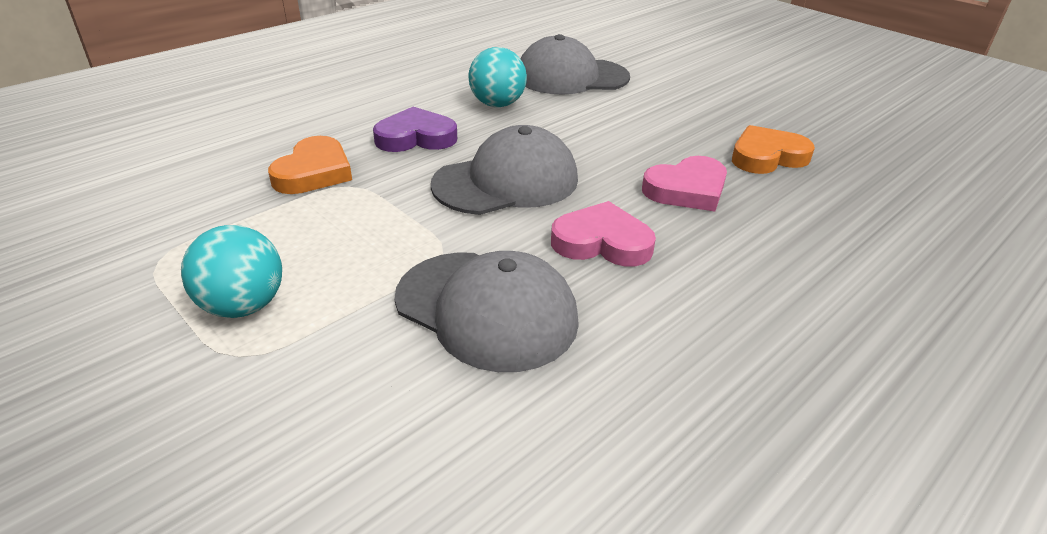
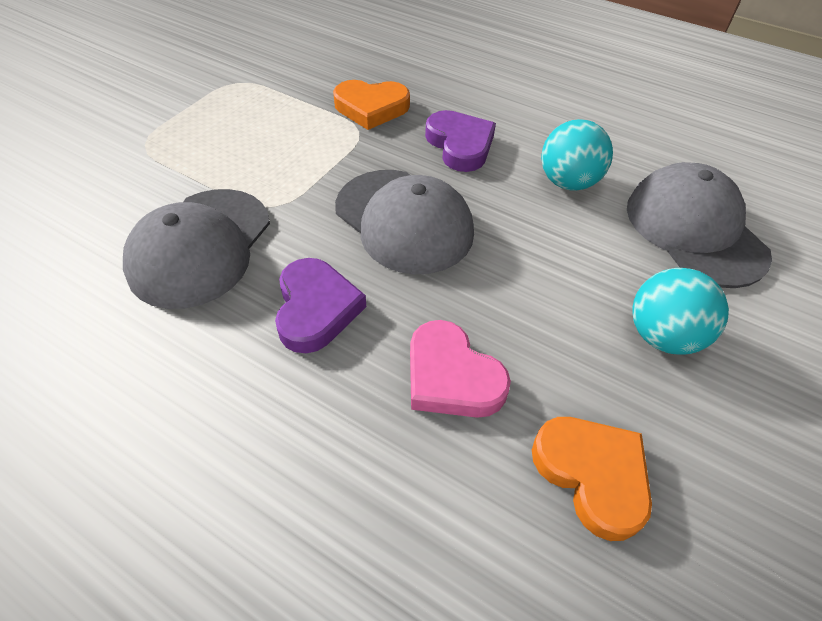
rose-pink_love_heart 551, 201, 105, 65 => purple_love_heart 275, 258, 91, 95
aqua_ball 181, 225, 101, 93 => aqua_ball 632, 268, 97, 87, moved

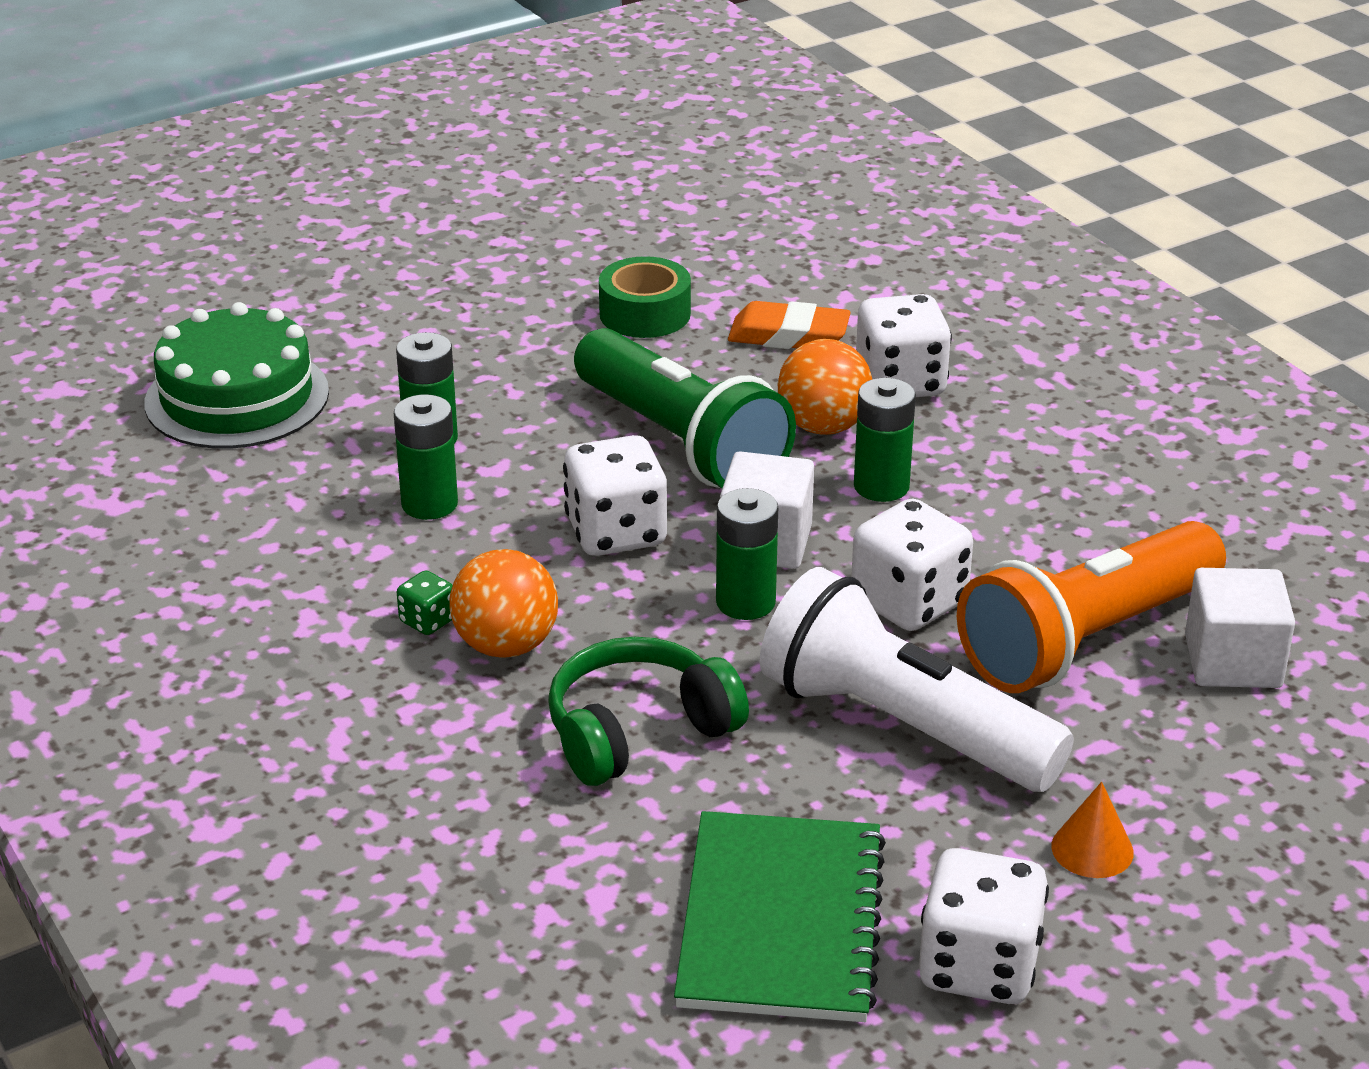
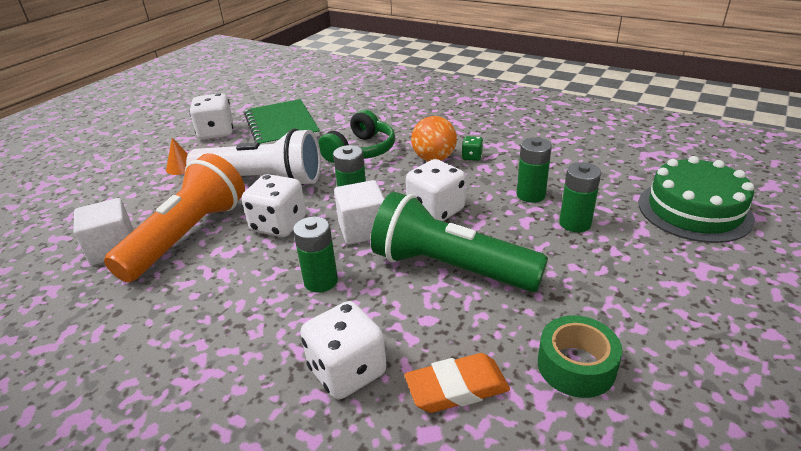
orange_ball 778, 339, 94, 96 => nothing

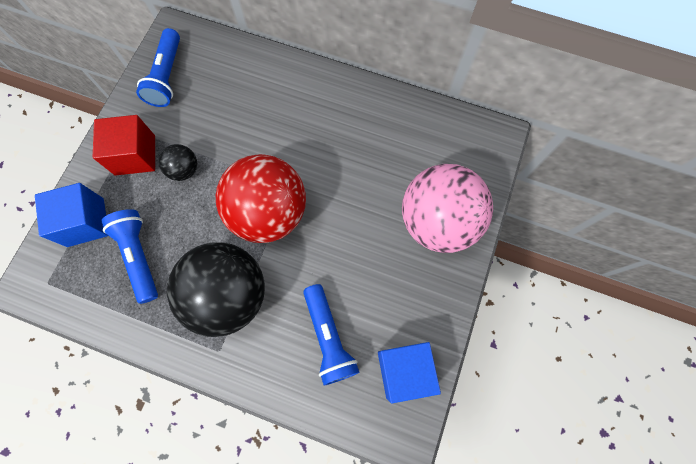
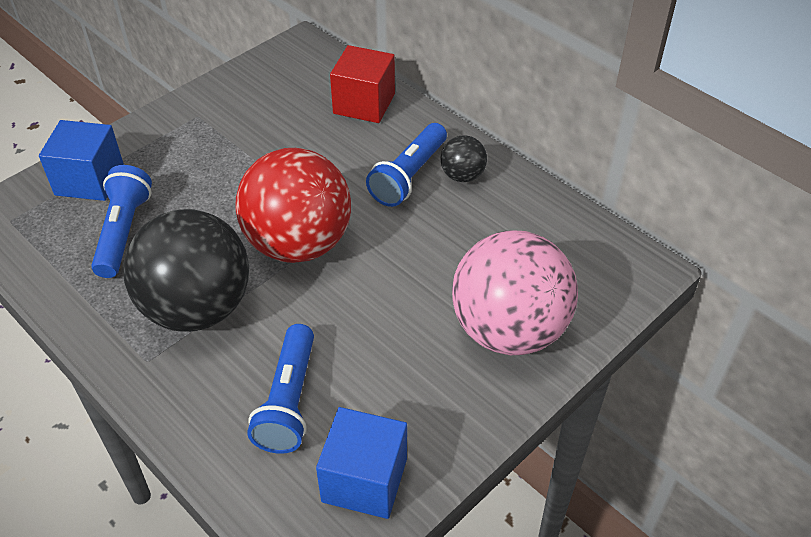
blue_torch 136, 28, 44, 79 => blue_torch 366, 123, 81, 84, moved
scarlet_block 93, 115, 62, 61 => scarlet_block 330, 45, 65, 78, moved
black_ball 158, 144, 39, 37 => black_ball 440, 135, 47, 47, moved

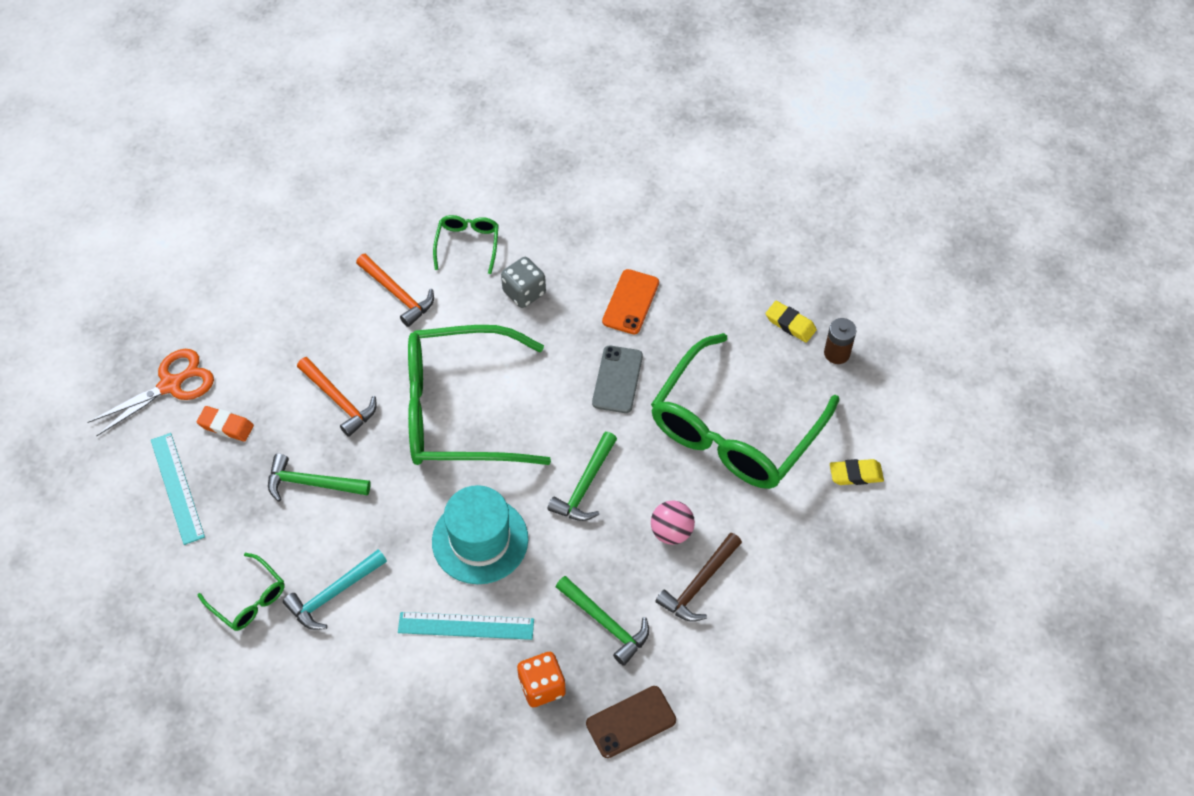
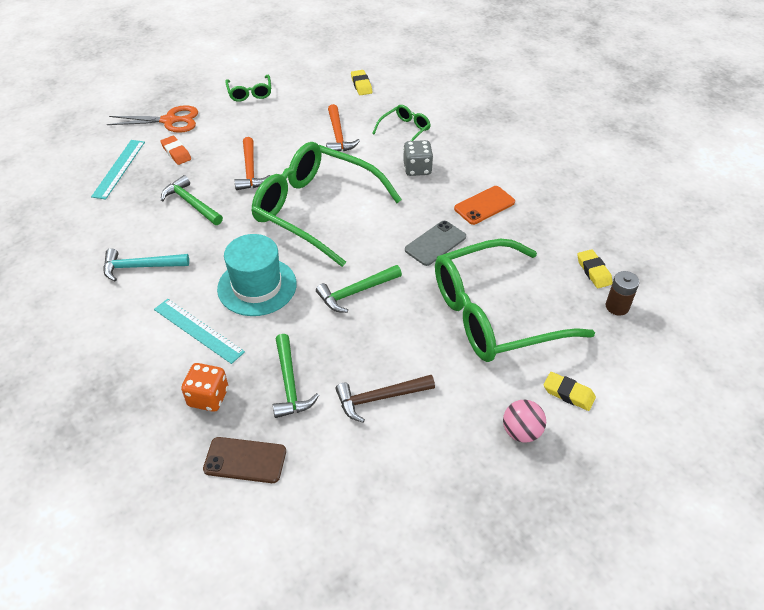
rose-pink_ball 651, 500, 44, 45 => rose-pink_ball 503, 400, 43, 43, moved
leaf-green_glasses 198, 553, 87, 78 => leaf-green_glasses 225, 75, 46, 27, moved
nothing => bright_yellow_pencil_eraser 351, 70, 21, 25

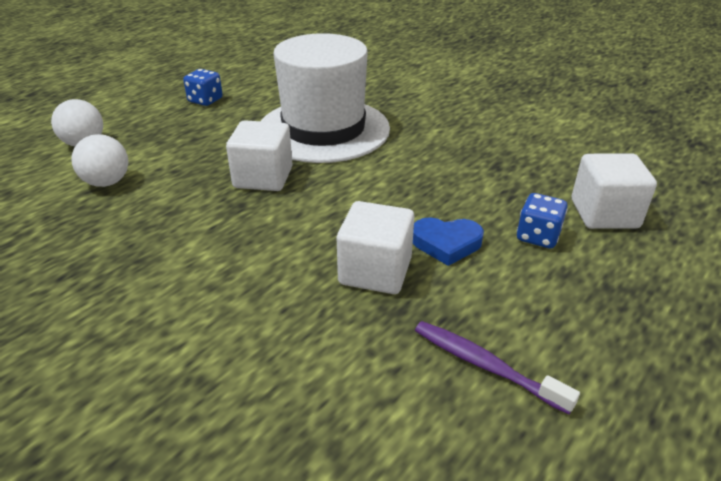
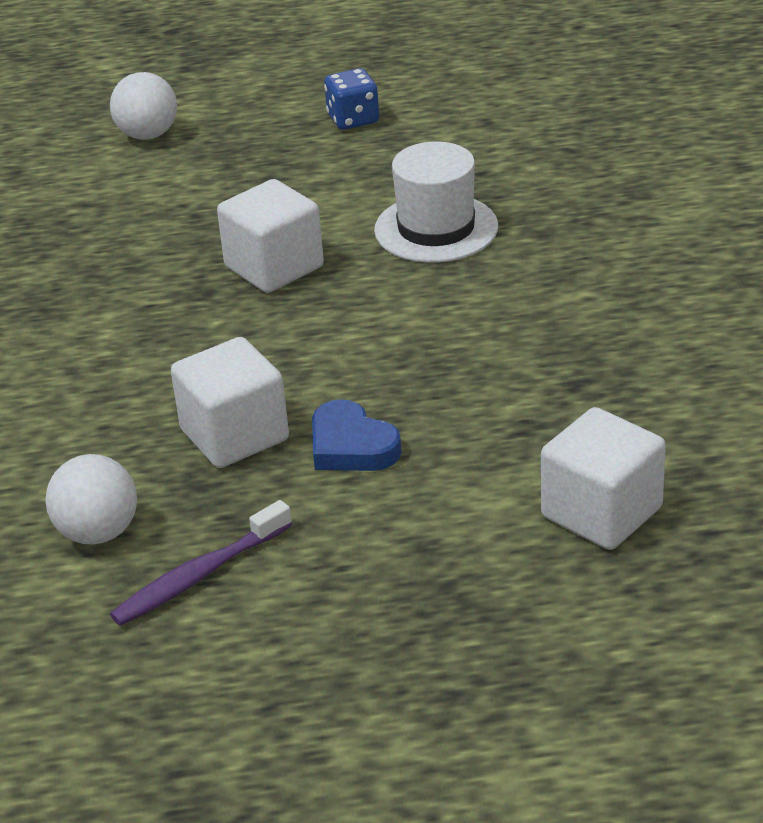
white_tall_hat 261, 33, 129, 130 => white_tall_hat 374, 142, 124, 121, x0.57
white_ball 71, 134, 57, 53 => white_ball 45, 454, 92, 91, moved
blue_die 517, 193, 51, 55 => nothing
purple_toothbrush 415, 321, 165, 94 => purple_toothbrush 110, 500, 182, 126, 120 degrees counterclockwise

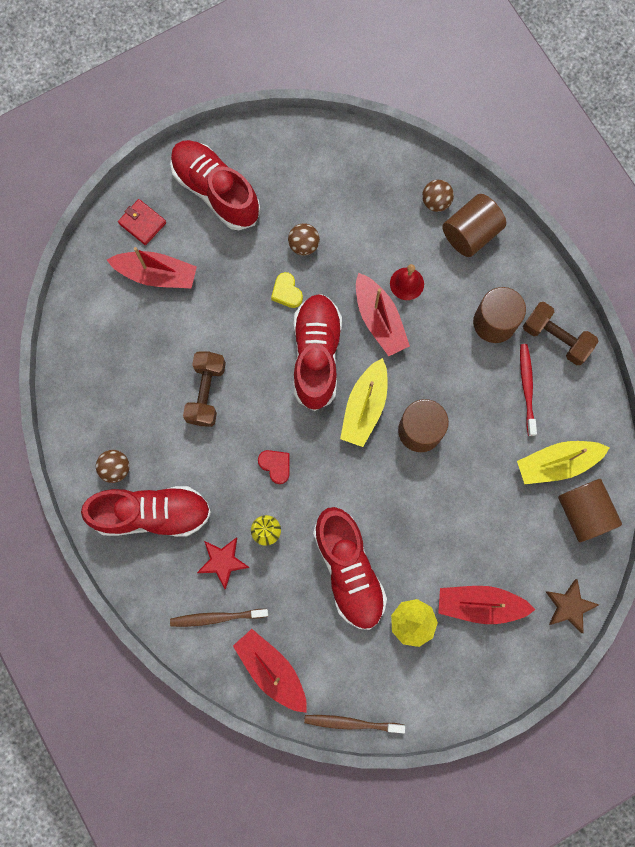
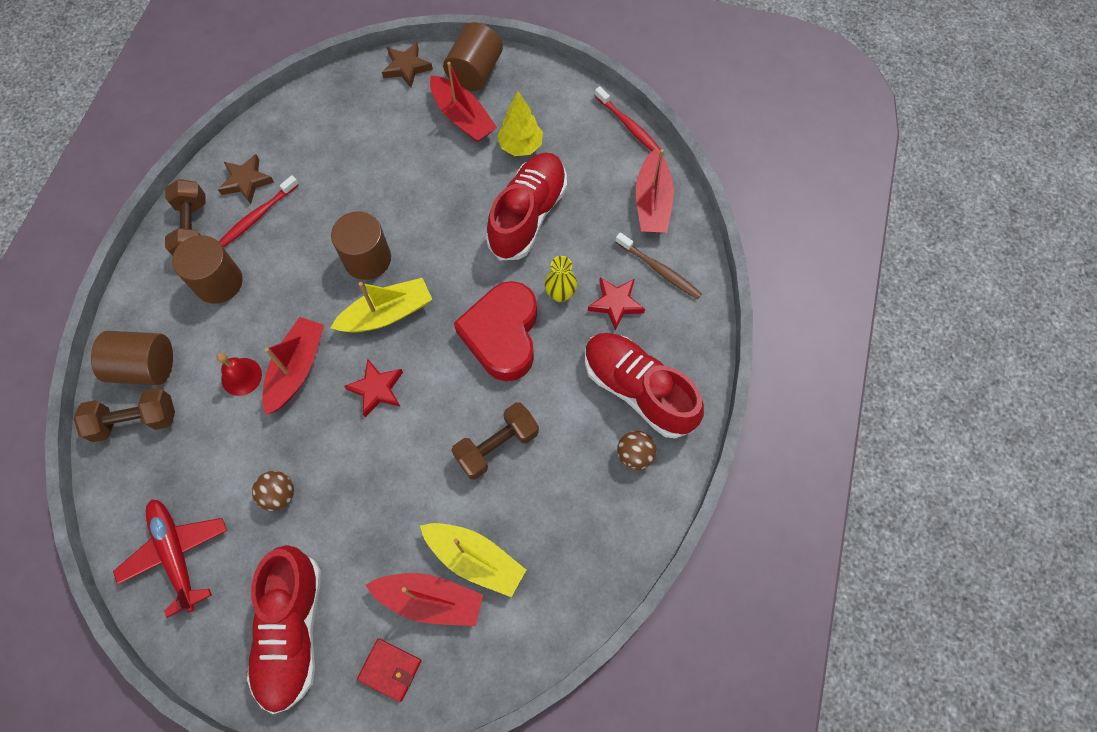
brown_ball 422, 180, 32, 32 => brown_free_weight 73, 388, 102, 54
scarlet_card_wallet 118, 199, 48, 46 => scarlet_card_wallet 357, 638, 65, 64, 60 degrees counterclockwise
scarlet_sailboat 107, 247, 90, 41 => scarlet_sailboat 366, 573, 117, 53, 135 degrees clockwise
bright_yellow_love_heart 271, 272, 32, 36 => nothing
scarlet_lace-up_shoe 294, 294, 48, 117 => scarlet_star_shape 344, 359, 59, 58
bright_yellow_sailboat 517, 441, 93, 43 => bright_yellow_sailboat 420, 523, 106, 74, moved
scarlet_love_heart 258, 450, 32, 34 => scarlet_love_heart 454, 281, 83, 100, x2.34
brown_cylinder_shape 558, 479, 64, 63 => brown_cylinder_shape 443, 22, 60, 69, moved
brown_toothbrush 304, 715, 101, 19 => scarlet_toothbrush 594, 86, 67, 67
nothing => brown_star_shape 218, 154, 56, 50
nothing => scarlet_toy_plane 113, 499, 114, 119

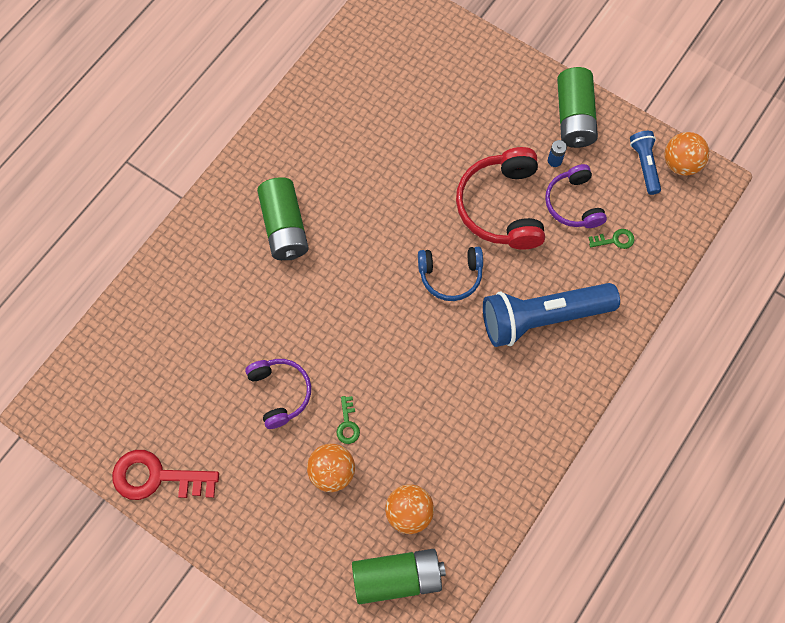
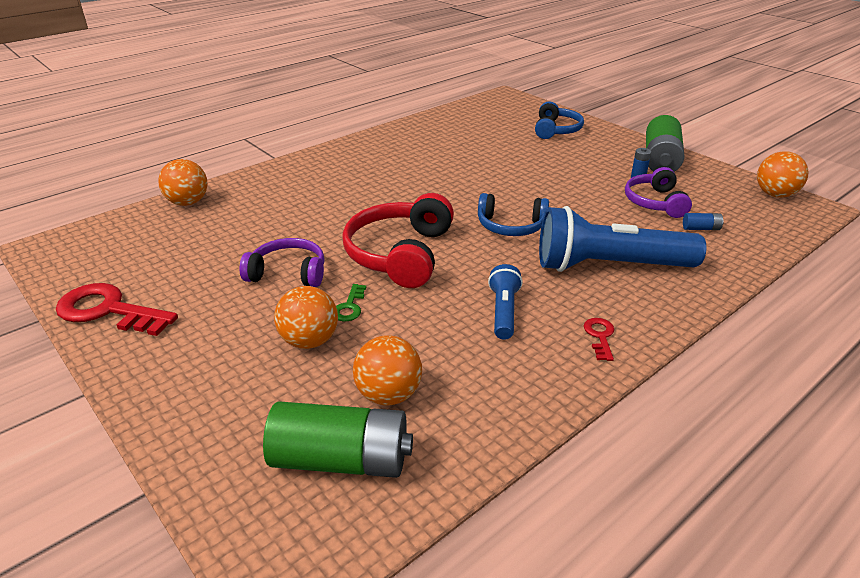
blue_torch 630, 131, 31, 64 => blue_torch 488, 264, 35, 76, moved
scarlet_headphones 456, 147, 89, 102 => scarlet_headphones 342, 193, 112, 95, moved
leaf-green_AA_battery 257, 177, 52, 83 => nothing
leaf-green_latchkey 589, 229, 45, 20 => blue_AA_battery 683, 213, 41, 17
purple_headphones 245, 359, 66, 70 => purple_headphones 239, 238, 86, 49, 75 degrees counterclockwise
nothing => blue_headphones 535, 101, 49, 38
nothing => orange_ball 158, 159, 49, 47
nothing => scarlet_latchkey 584, 318, 30, 43

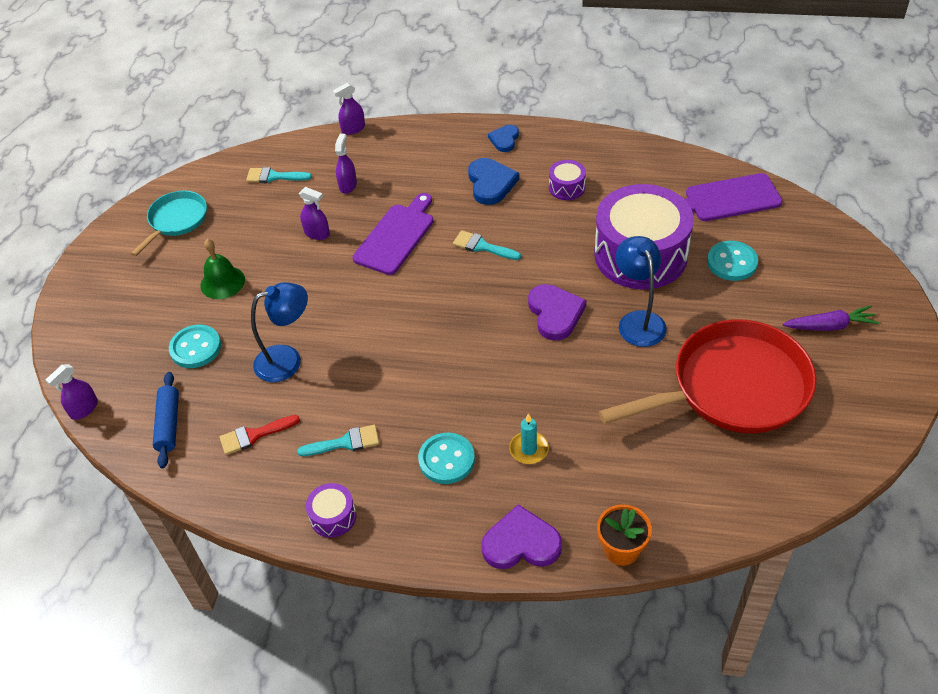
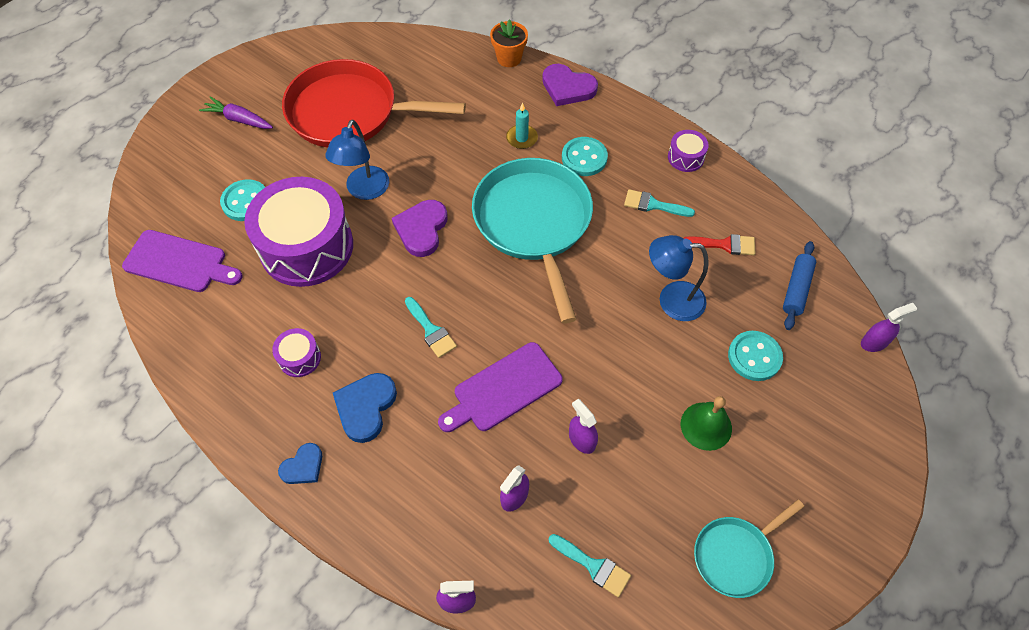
nothing => aqua_frying_pan 472, 158, 121, 165

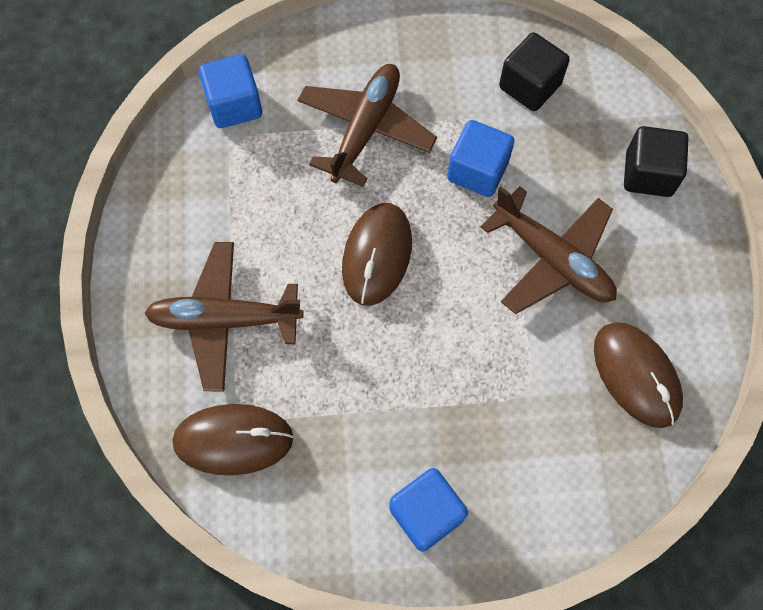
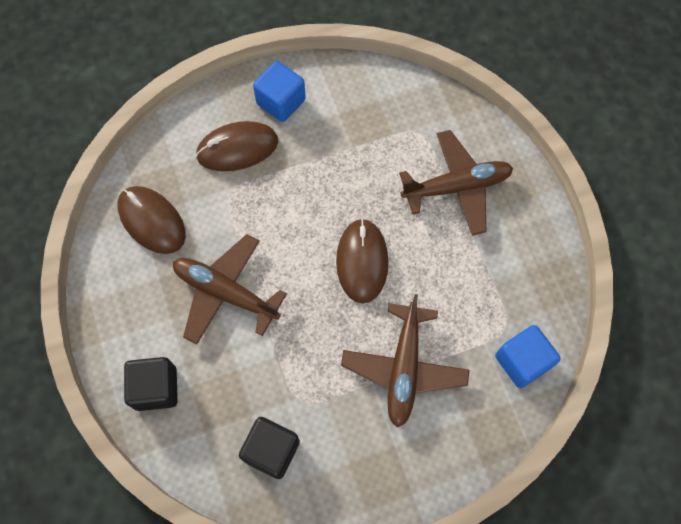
blue_block 447, 120, 67, 77 => nothing
brown_computer_mouse 172, 404, 121, 71 => brown_computer_mouse 196, 121, 82, 50, moved

